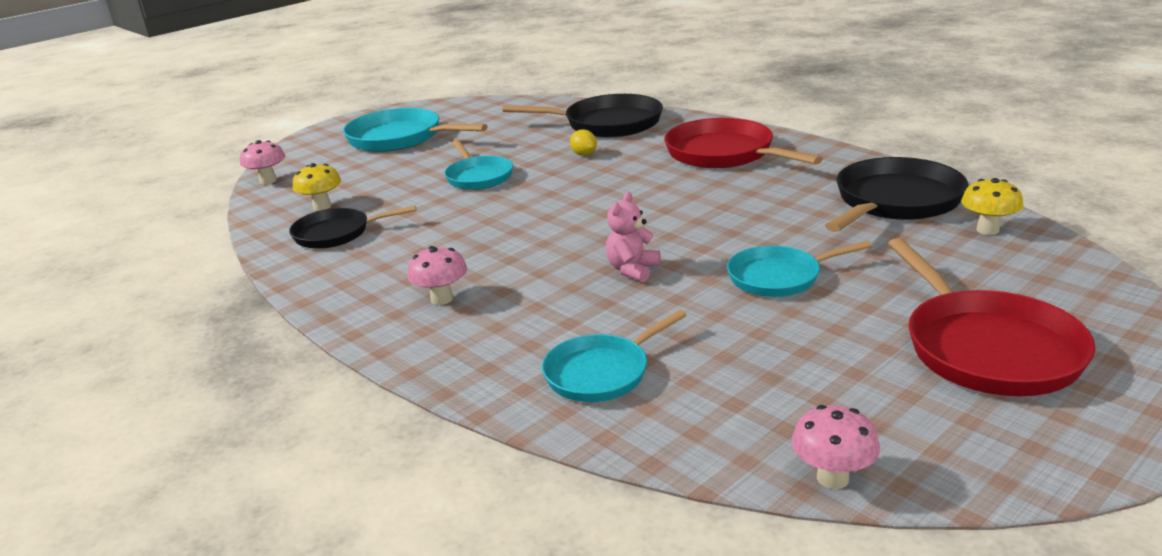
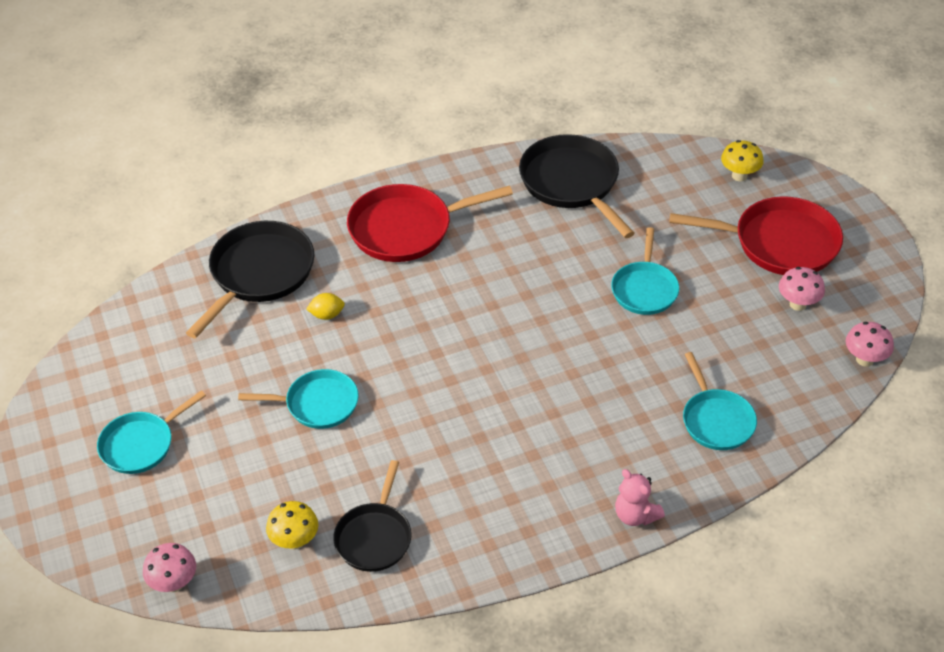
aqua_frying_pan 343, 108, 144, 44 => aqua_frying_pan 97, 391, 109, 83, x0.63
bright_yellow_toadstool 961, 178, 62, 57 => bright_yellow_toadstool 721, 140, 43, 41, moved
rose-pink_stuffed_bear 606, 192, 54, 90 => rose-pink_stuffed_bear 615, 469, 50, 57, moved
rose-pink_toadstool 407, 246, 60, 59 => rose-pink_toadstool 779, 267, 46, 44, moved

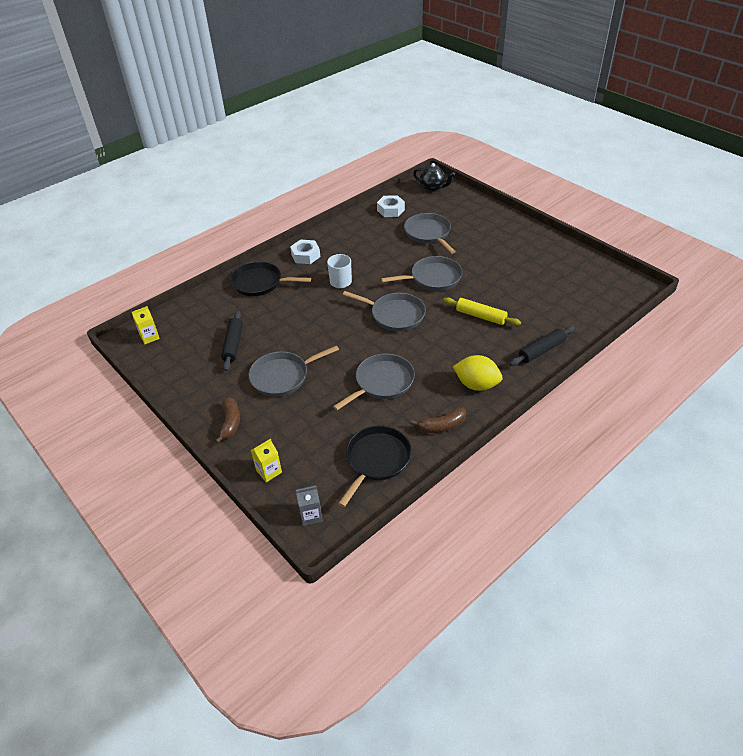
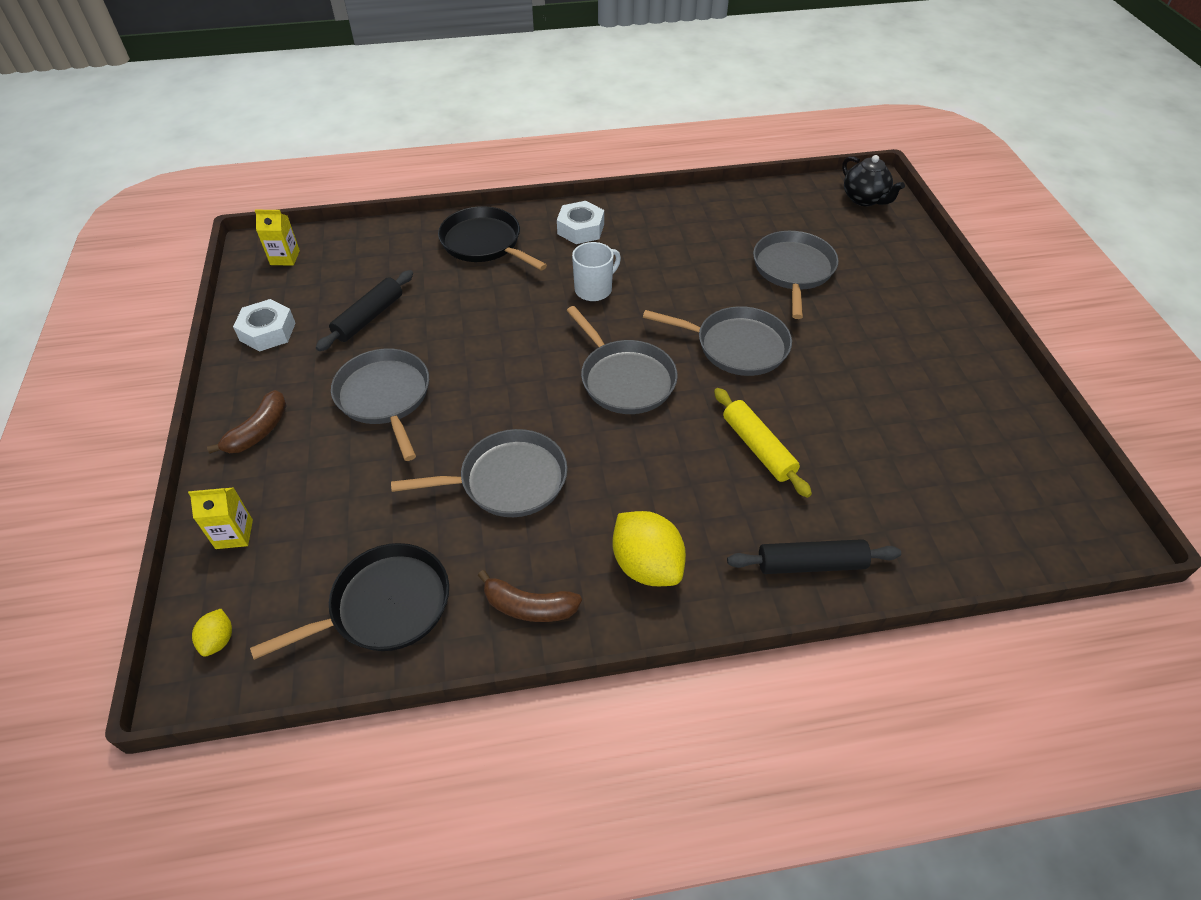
white_hexagon_nut 377, 195, 28, 22 => white_hexagon_nut 233, 299, 63, 53, moved
gray_frying_pan 248, 345, 91, 52 => gray_frying_pan 331, 349, 98, 112, 60 degrees clockwise
gray_milk_carton 296, 485, 27, 41 => bright_yellow_citrus_fruit 192, 609, 40, 48

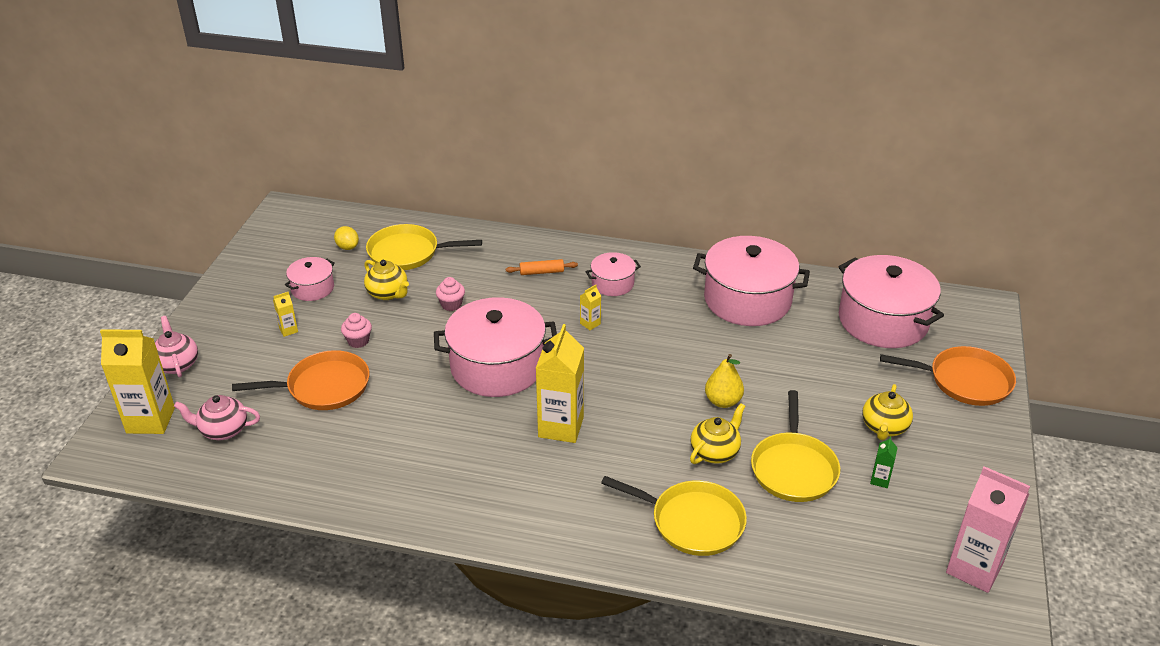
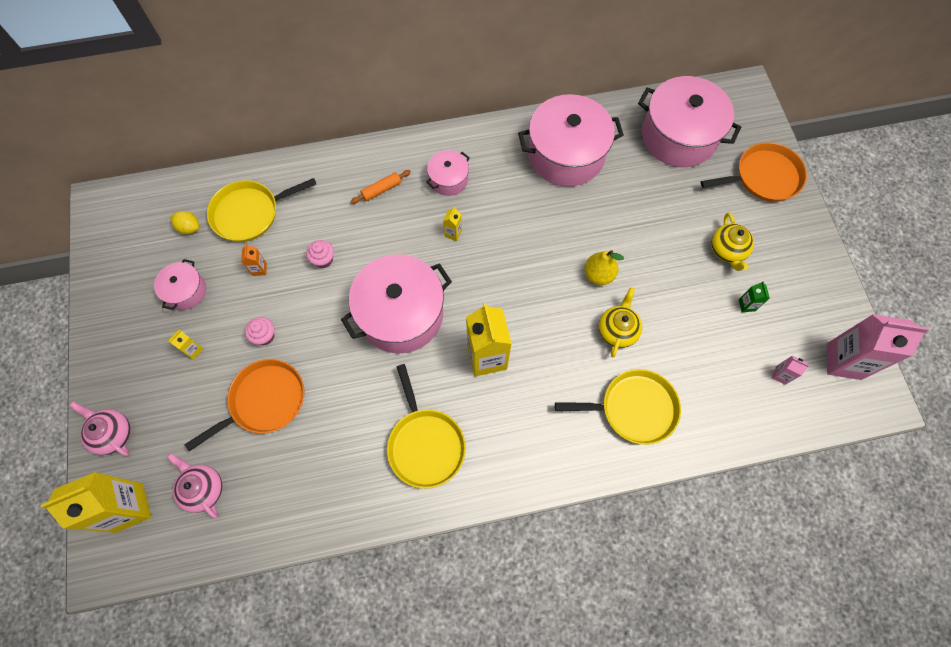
bright_yellow_teapot 364, 260, 45, 40 => orange_milk_carton 241, 244, 26, 32
bright_yellow_frying_pan 751, 390, 89, 112 => bright_yellow_frying_pan 387, 364, 79, 125, moved
rose-pink_teapot 174, 395, 86, 45 => rose-pink_teapot 167, 453, 55, 66, 75 degrees clockwise
nothing => rose-pink_milk_carton 772, 356, 38, 29

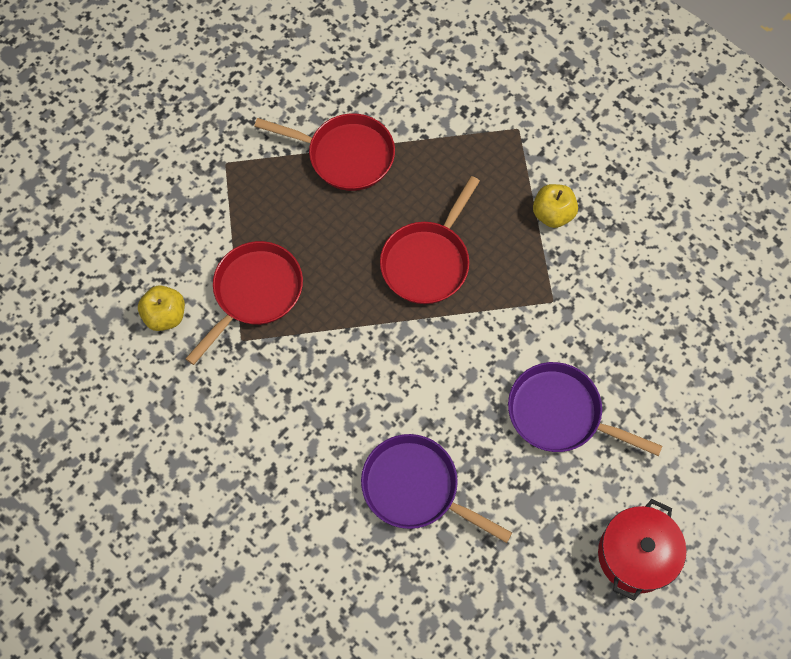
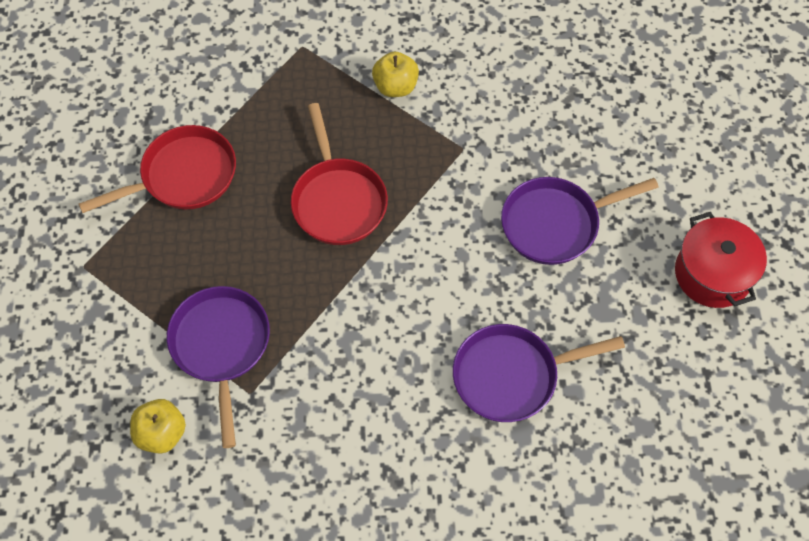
scarlet_frying_pan 185, 241, 118, 124 => purple_frying_pan 167, 286, 103, 162

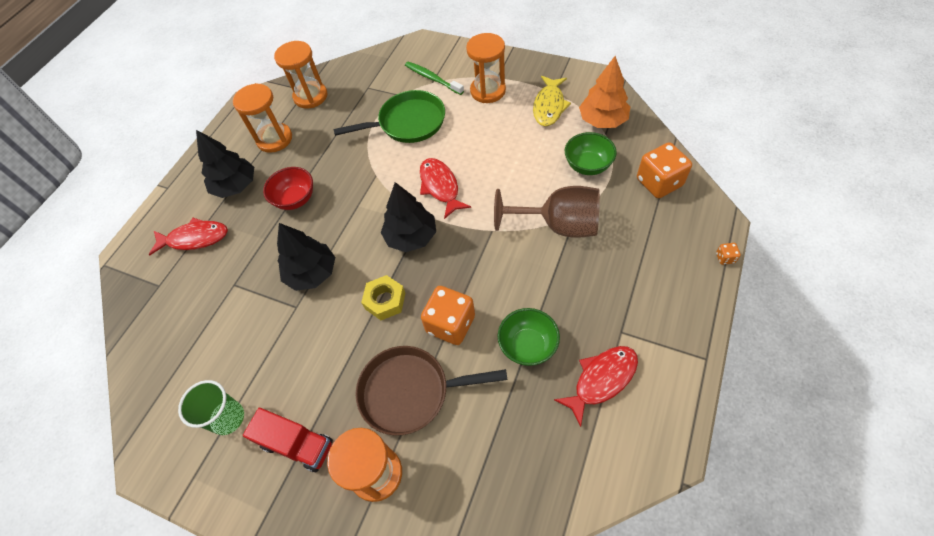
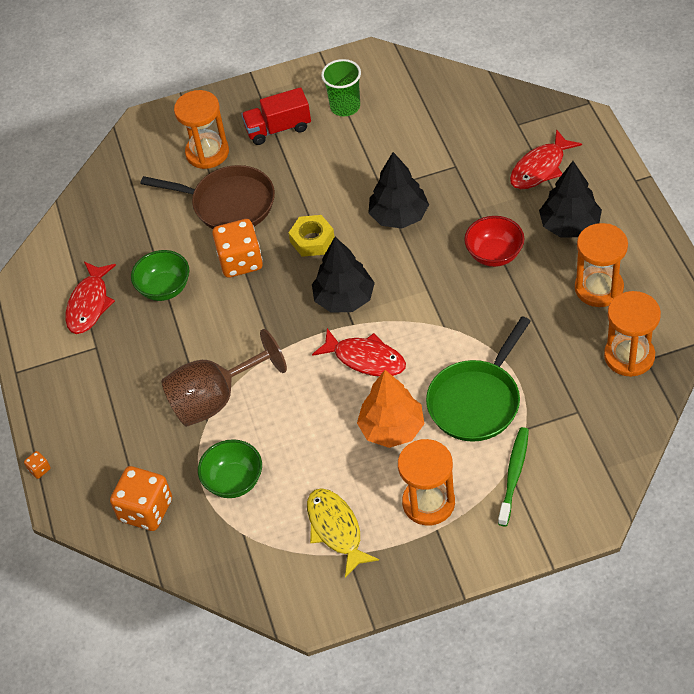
orange_toy_tree 579, 56, 51, 72 => orange_toy_tree 357, 370, 67, 78, moved
leaf-green_toothbrush 405, 62, 59, 33 => leaf-green_toothbrush 498, 427, 31, 99, 75 degrees counterclockwise
brown_frying_pan 356, 346, 151, 90 => brown_frying_pan 141, 165, 134, 64, 60 degrees clockwise

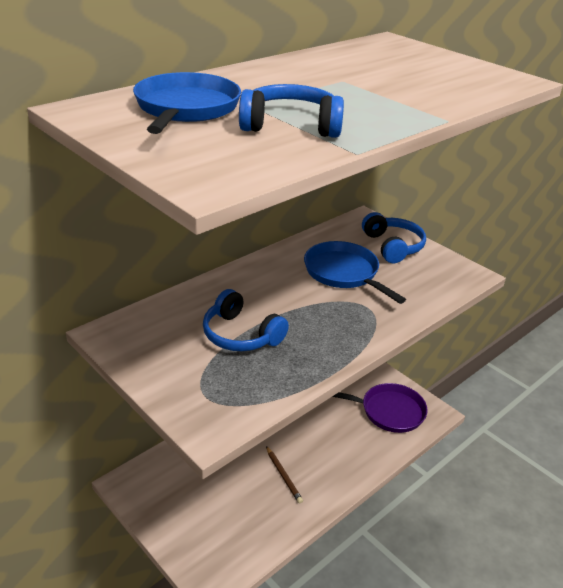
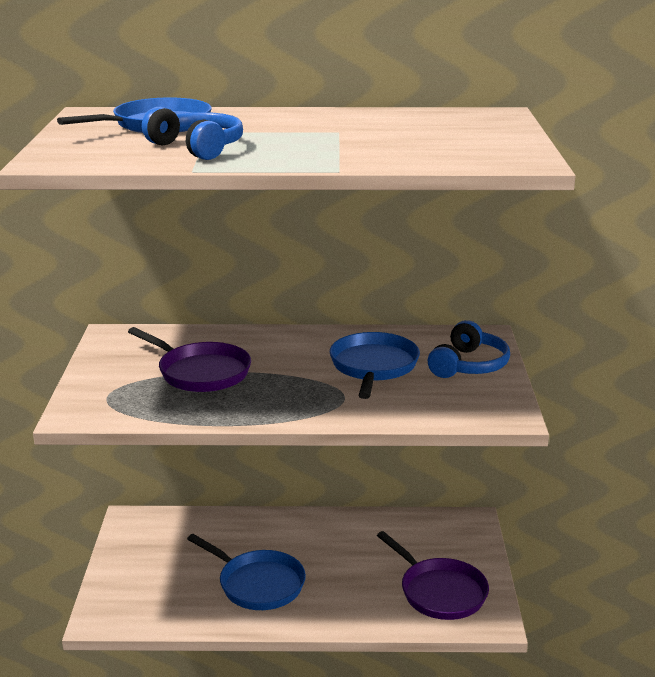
blue_headphones 203, 289, 86, 62 => purple_frying_pan 128, 327, 123, 65
brown_wooden_pencil 266, 446, 37, 58 => blue_frying_pan 187, 534, 119, 76

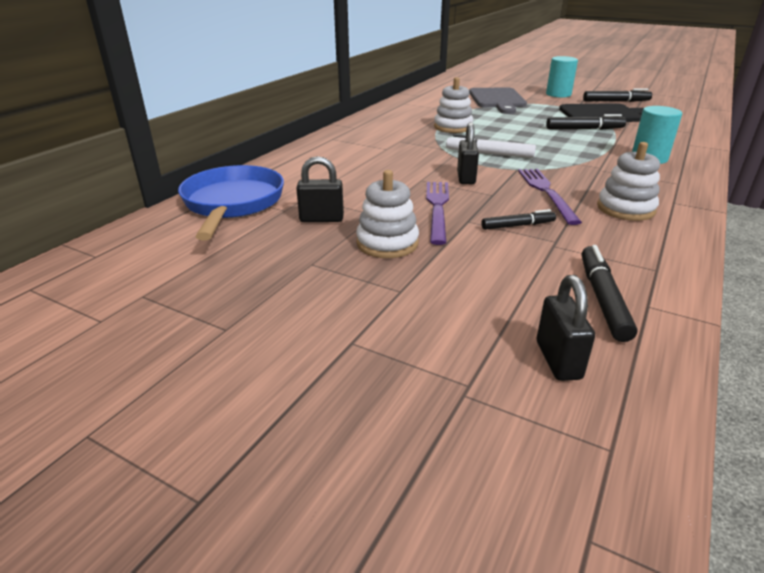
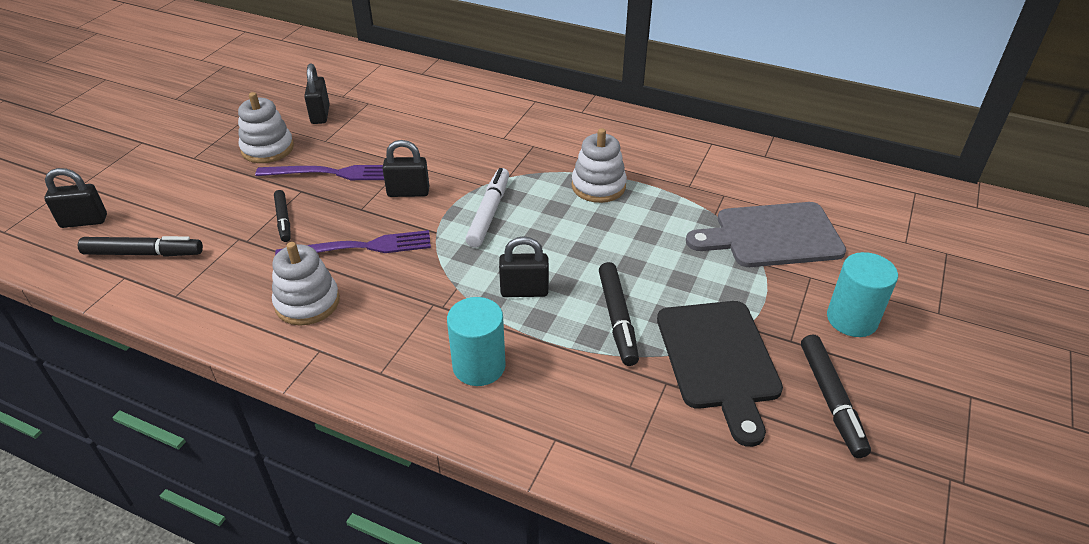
blue_frying_pan 178, 165, 106, 75 => nothing
nothing => black_padlock 499, 236, 50, 61

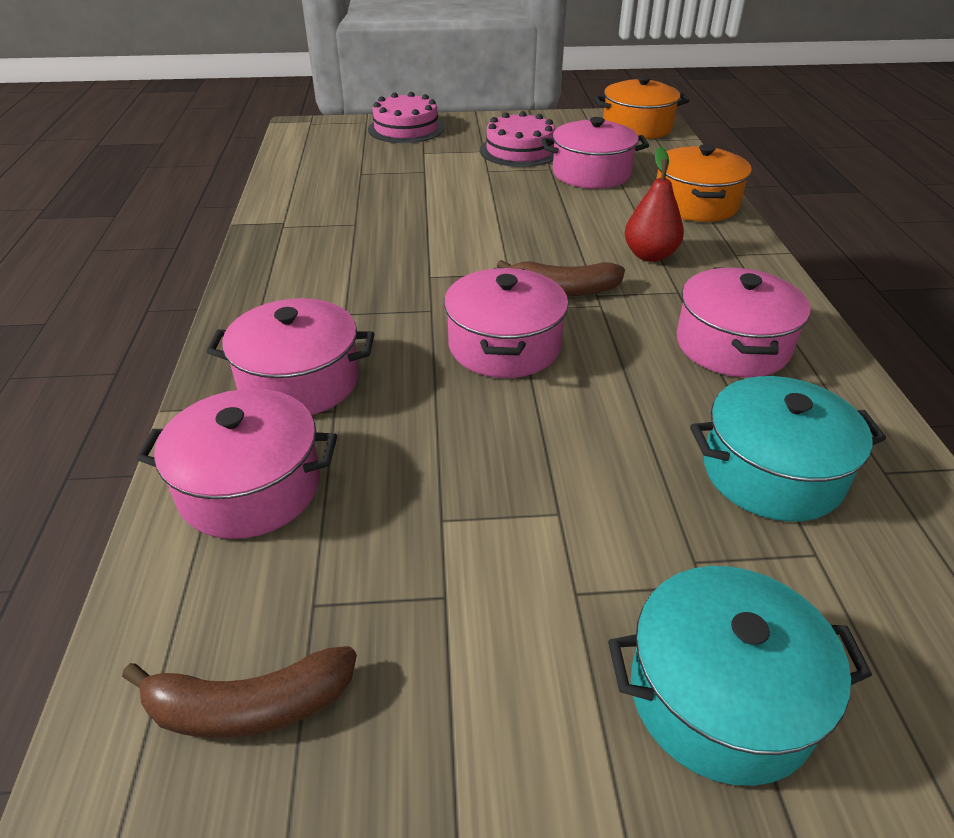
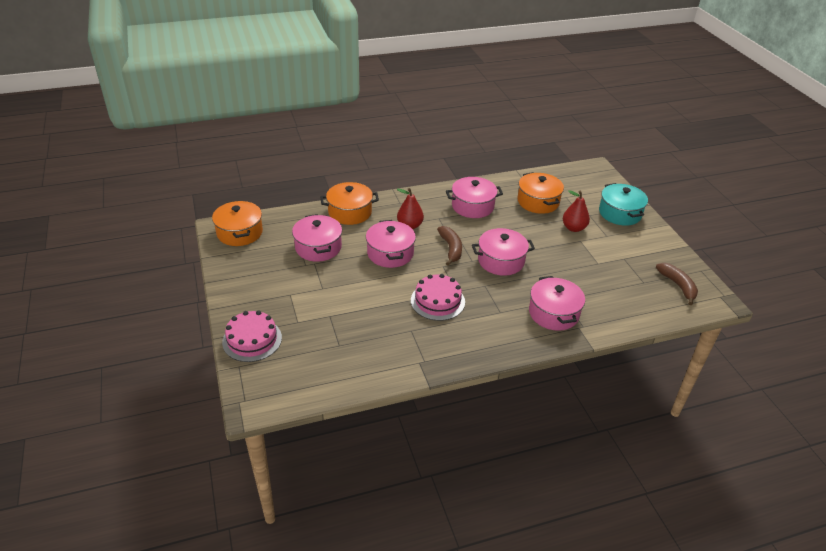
rose-pink_gateau 480, 111, 75, 56 => rose-pink_gateau 411, 274, 54, 47, moved
aqua_cooking_pot 690, 376, 196, 146 => orange_cooking_pot 518, 172, 46, 42
rose-pink_cooking_pot 137, 389, 200, 150 => rose-pink_cooking_pot 366, 220, 50, 48, moved
nothing => scarlet_toy_pear 563, 190, 27, 42

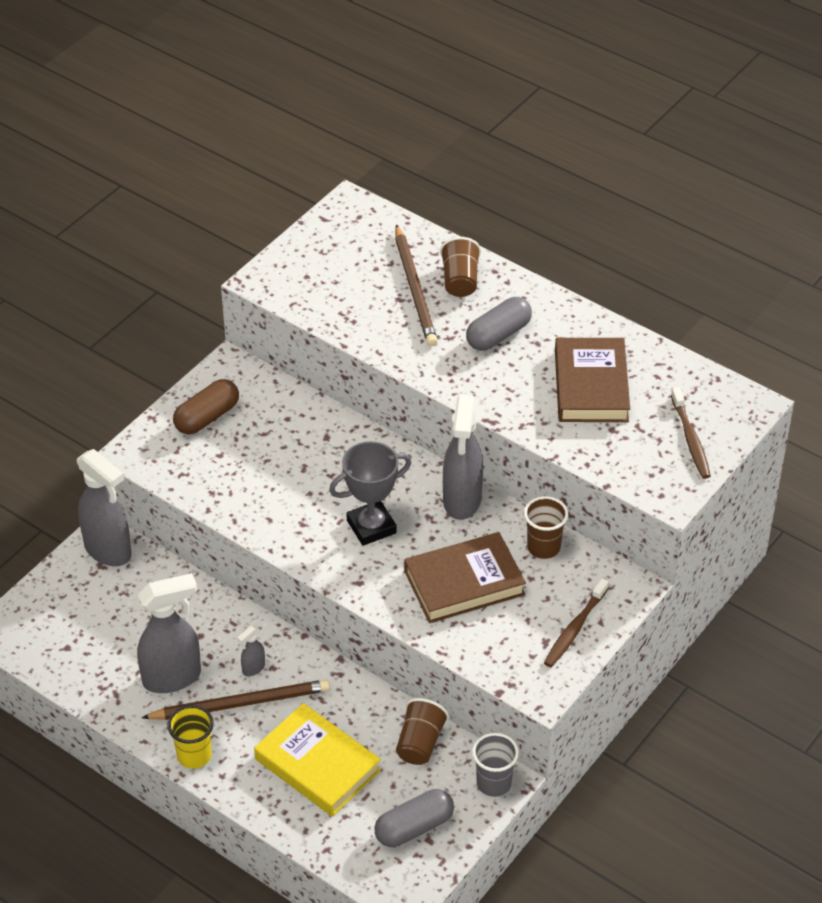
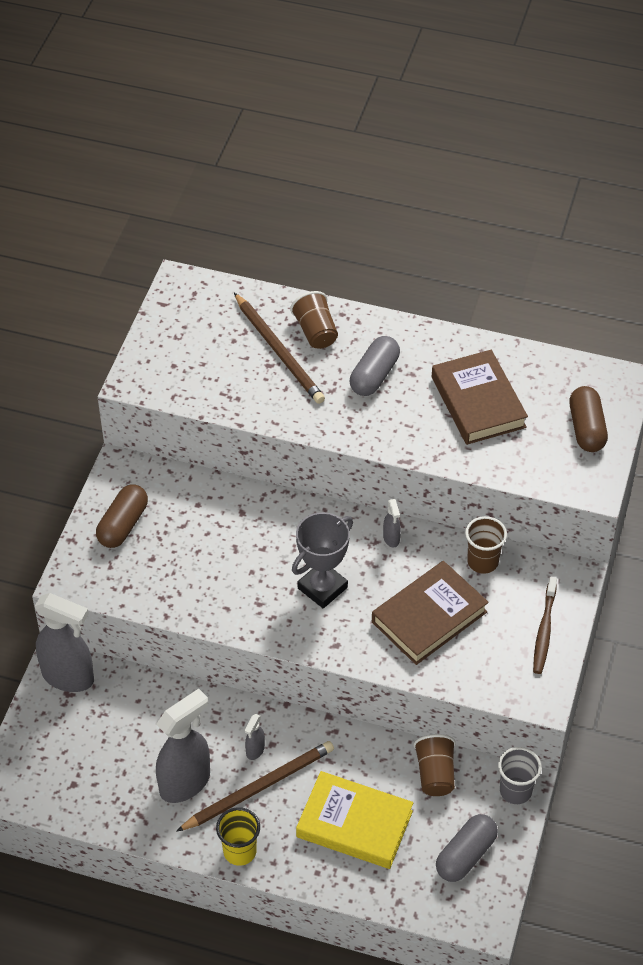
brown_toothbrush 671, 387, 40, 92 => brown_capsule 569, 386, 39, 66
gray_sprayer 443, 395, 40, 125 => gray_sprayer 383, 499, 18, 48, x0.44

